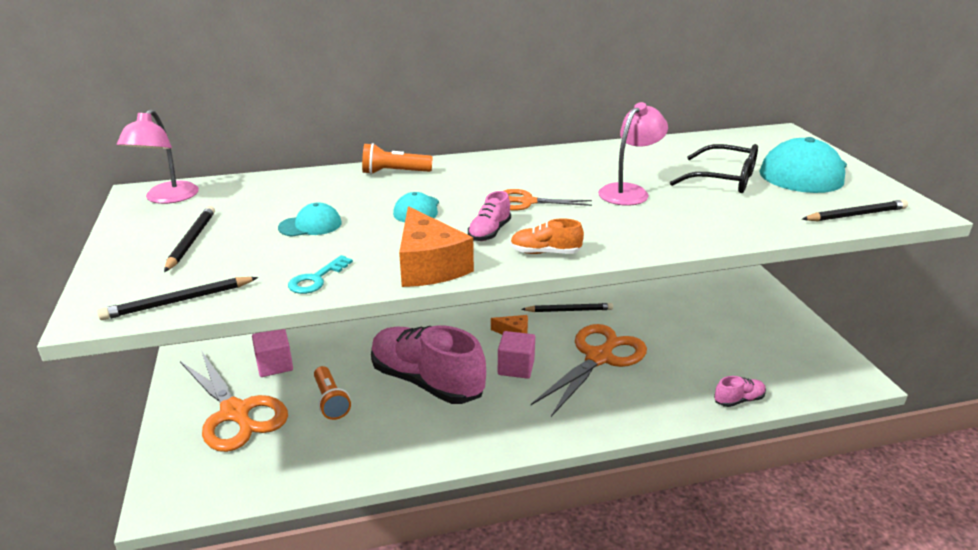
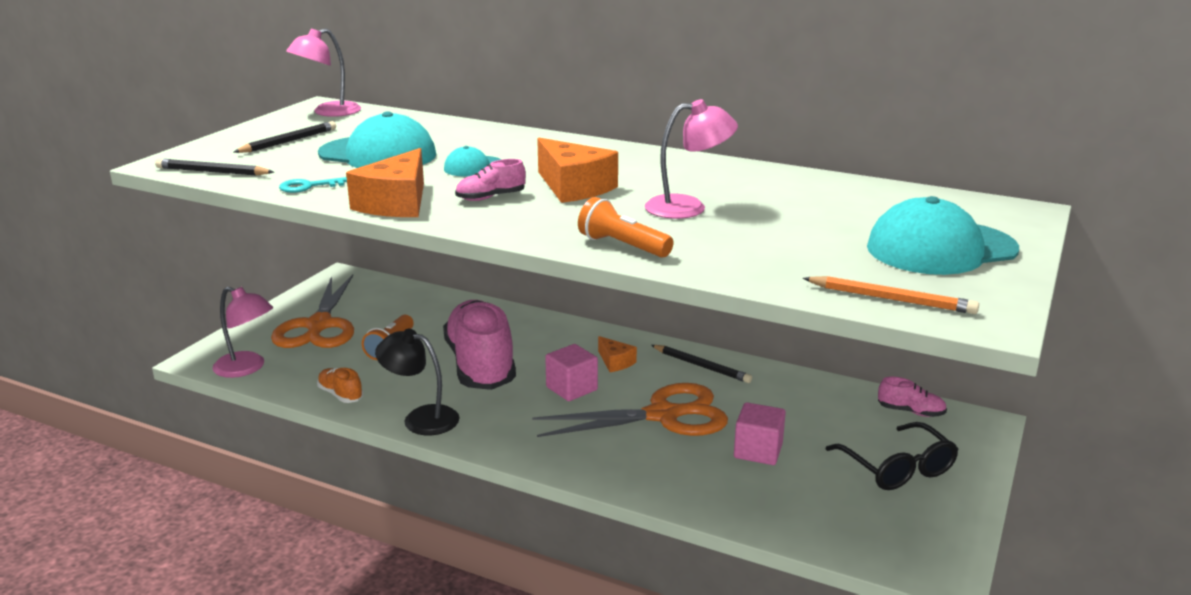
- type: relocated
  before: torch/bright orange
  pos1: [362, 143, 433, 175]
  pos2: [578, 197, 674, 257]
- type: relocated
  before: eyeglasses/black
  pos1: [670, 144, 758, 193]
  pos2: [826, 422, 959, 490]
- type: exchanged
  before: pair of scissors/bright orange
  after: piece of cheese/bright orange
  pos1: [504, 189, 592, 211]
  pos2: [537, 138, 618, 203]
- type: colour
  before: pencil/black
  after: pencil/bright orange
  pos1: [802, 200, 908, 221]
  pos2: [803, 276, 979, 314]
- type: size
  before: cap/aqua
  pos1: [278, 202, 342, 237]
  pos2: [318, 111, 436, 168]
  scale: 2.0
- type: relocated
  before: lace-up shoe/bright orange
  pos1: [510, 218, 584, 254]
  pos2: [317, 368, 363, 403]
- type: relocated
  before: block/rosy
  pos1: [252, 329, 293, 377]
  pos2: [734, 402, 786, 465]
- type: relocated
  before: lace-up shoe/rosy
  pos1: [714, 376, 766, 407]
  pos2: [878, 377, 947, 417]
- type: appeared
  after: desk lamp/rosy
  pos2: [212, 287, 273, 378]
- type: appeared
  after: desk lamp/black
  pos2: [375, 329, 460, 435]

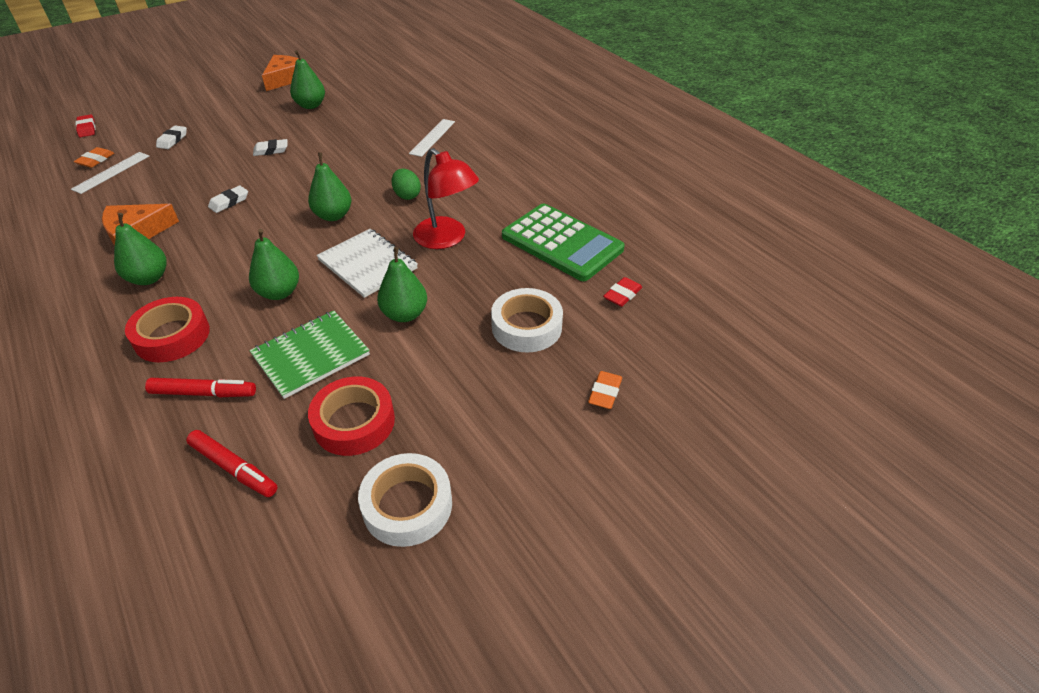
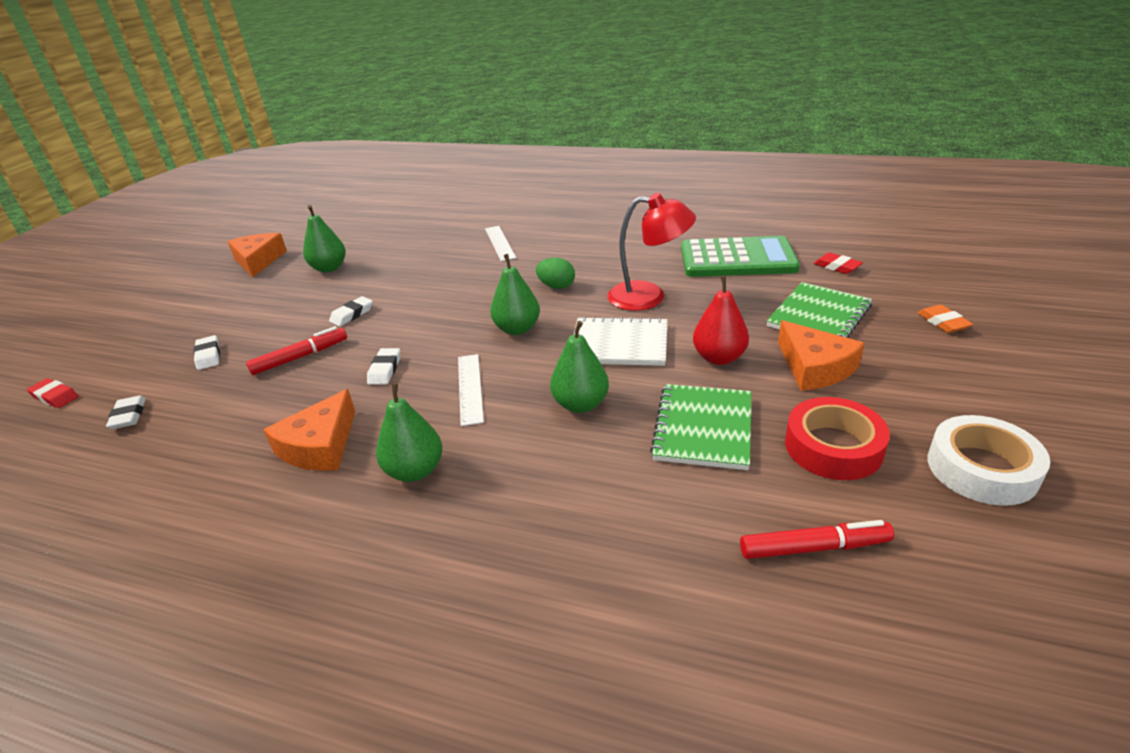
- type: colour
  before: pencil eraser/bright orange
  after: pencil eraser/snow-white
  pos1: [74, 147, 114, 168]
  pos2: [106, 396, 146, 429]
- type: relocated
  before: measuring stick/snow-white
  pos1: [71, 152, 149, 194]
  pos2: [458, 354, 484, 426]
- type: colour
  before: pear/green
  after: pear/red
  pos1: [377, 247, 427, 322]
  pos2: [693, 276, 749, 365]
- type: spun
  before: pencil eraser/red
  pos1: [603, 277, 642, 307]
  pos2: [814, 253, 863, 274]
  turn: -45
- type: exchanged
  before: roll of tape/snow-white
  after: notepad/green
  pos1: [491, 288, 563, 353]
  pos2: [767, 282, 872, 338]
- type: missing
  before: roll of tape/red
  pos1: [125, 297, 210, 362]
- type: relocated
  before: marker/red
  pos1: [145, 378, 256, 397]
  pos2: [246, 326, 347, 375]
- type: appeared
  after: piece of cheese/bright orange
  pos2: [778, 320, 865, 391]

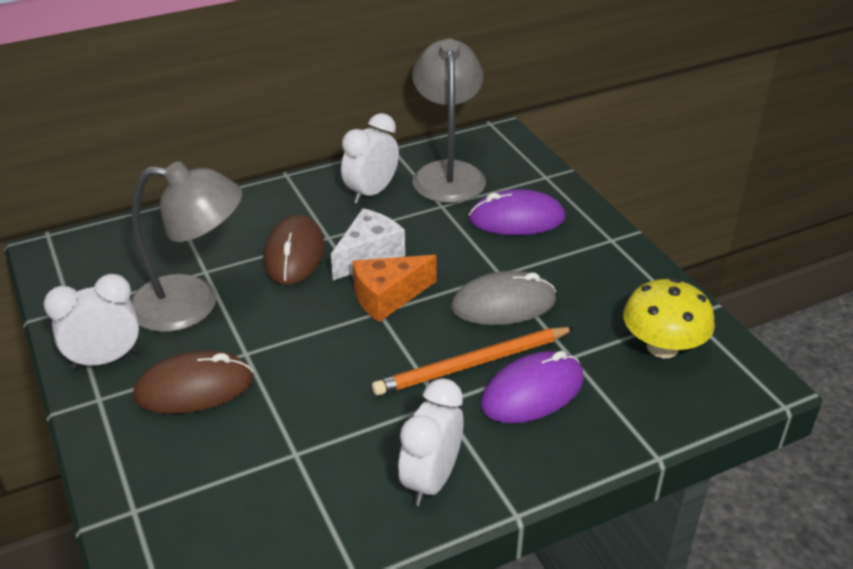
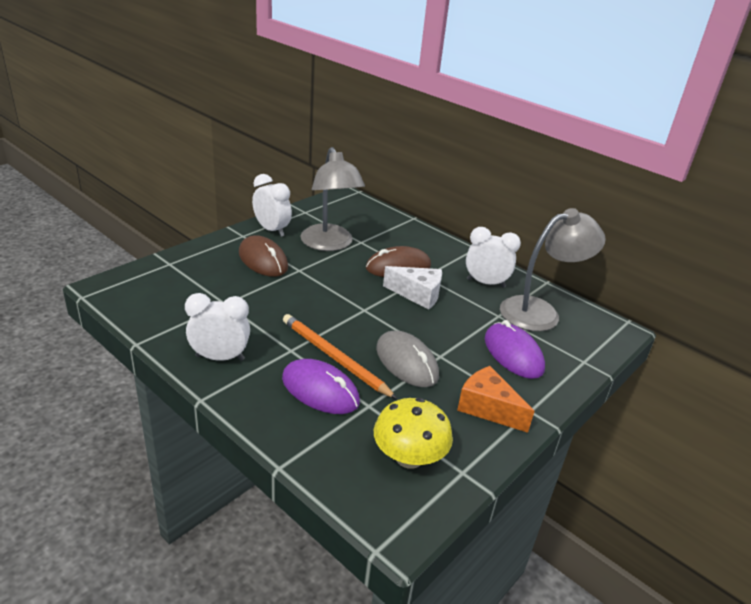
- type: relocated
  before: piece of cheese/bright orange
  pos1: [353, 255, 437, 322]
  pos2: [457, 366, 535, 433]

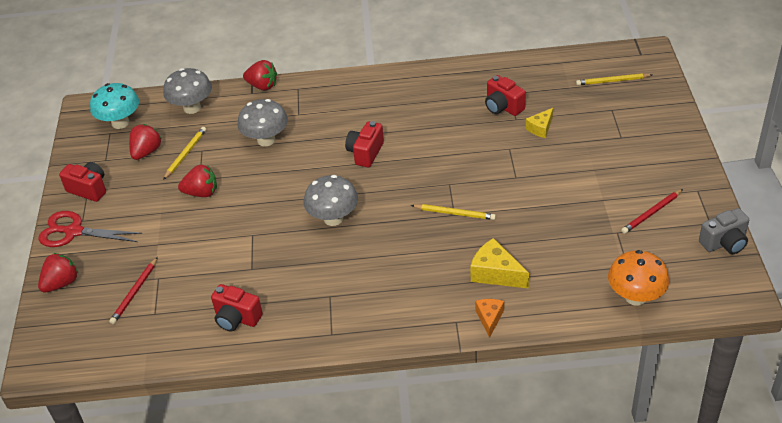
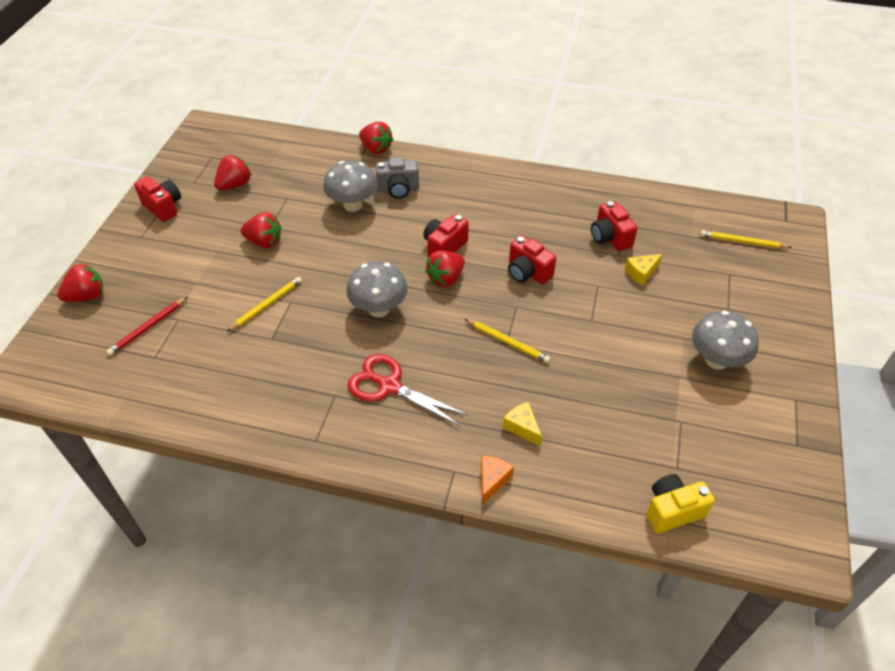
- type: relocated
  before: fungus/ash-grey
  pos1: [163, 68, 212, 114]
  pos2: [692, 310, 759, 370]
- type: missing
  before: fungus/aqua
  pos1: [90, 83, 139, 129]
- type: relocated
  before: pencil/bright yellow
  pos1: [163, 127, 206, 180]
  pos2: [227, 277, 302, 332]
- type: missing
  before: pencil/red
  pos1: [621, 189, 683, 234]
- type: relocated
  before: camera/ash-grey
  pos1: [699, 208, 749, 254]
  pos2: [376, 157, 419, 199]
- type: relocated
  before: pair of scissors/red
  pos1: [38, 211, 142, 247]
  pos2: [347, 354, 468, 426]
- type: size
  before: piece of cheese/bright yellow
  pos1: [470, 238, 529, 289]
  pos2: [503, 402, 542, 446]
  scale: 0.63
- type: exchanged
  before: fungus/bright orange
  after: camera/bright yellow
  pos1: [608, 250, 669, 306]
  pos2: [646, 474, 715, 533]
- type: relocated
  before: camera/red
  pos1: [211, 284, 263, 332]
  pos2: [508, 235, 556, 284]
- type: appeared
  after: toy strawberry/red
  pos2: [425, 250, 465, 287]

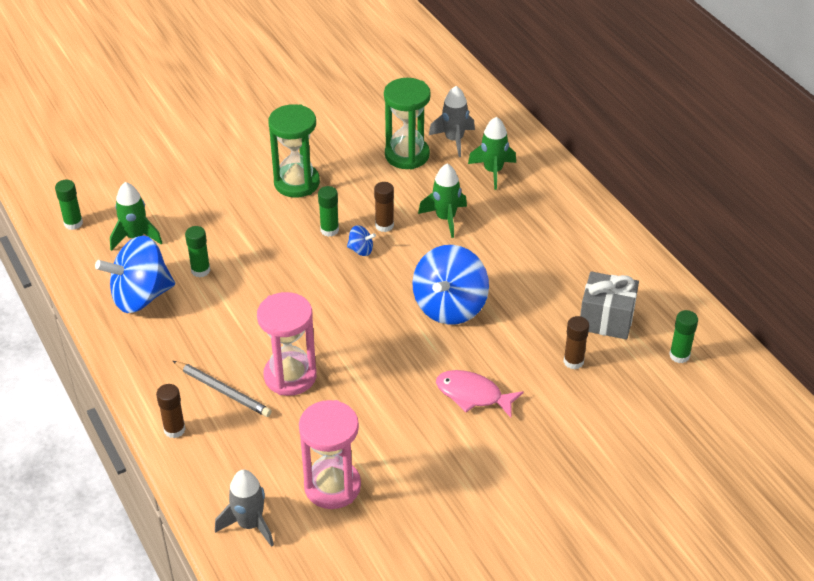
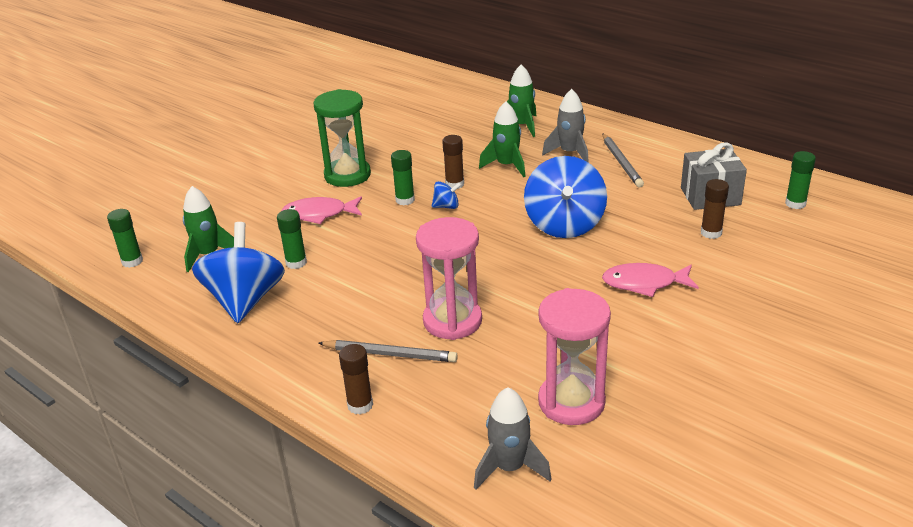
- type: missing
  before: sand timer/green
  pos1: [384, 78, 431, 169]
- type: relocated
  before: rocket/ash-grey
  pos1: [429, 86, 475, 157]
  pos2: [542, 89, 589, 163]
- type: spun
  before: spinning top/cobalt
  pos1: [95, 235, 175, 313]
  pos2: [192, 222, 285, 323]
  turn: 135
- type: appeared
  after: pencil/ash-grey
  pos2: [603, 134, 644, 187]
- type: appeared
  after: fish/rosy
  pos2: [282, 197, 362, 224]

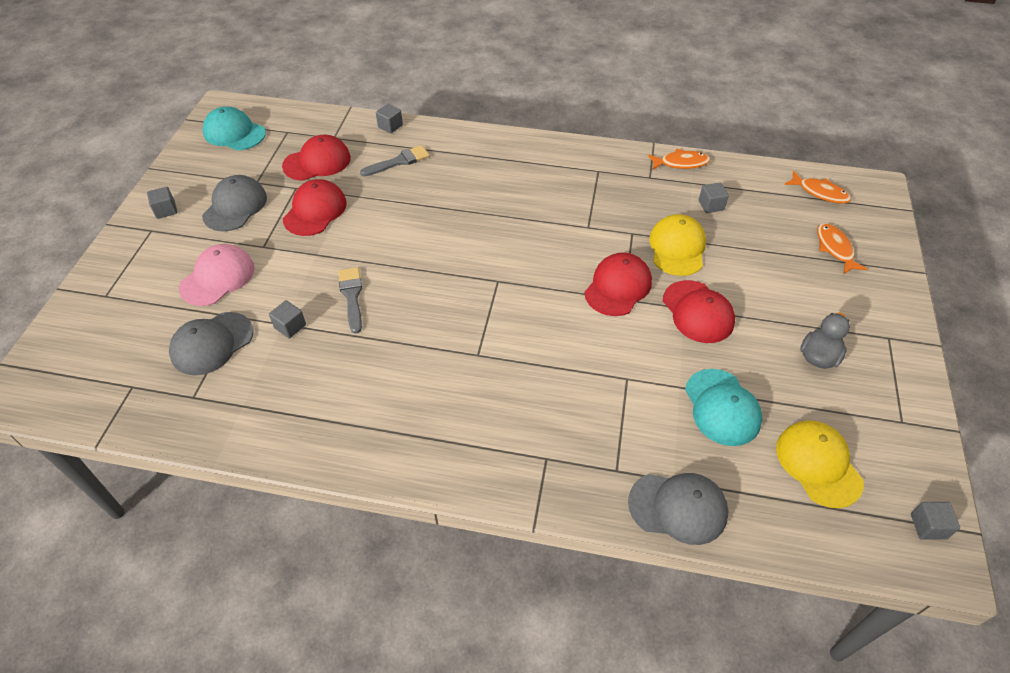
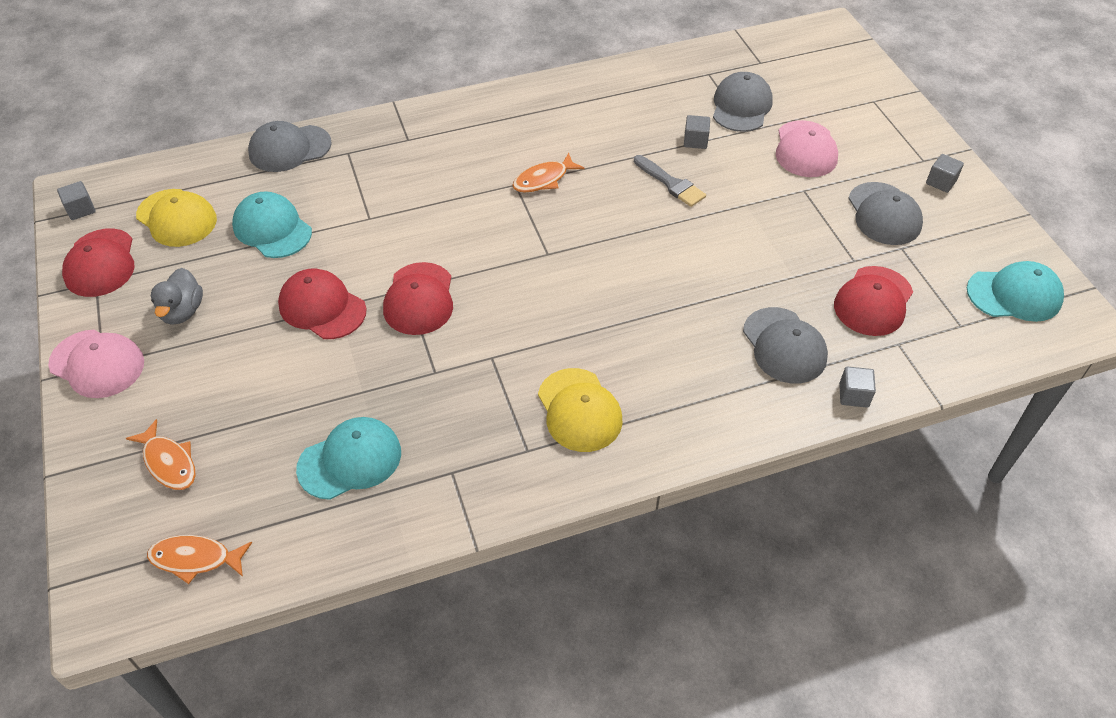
- type: exchanged
  before: brush/ash-grey
  after: cap/ash-grey
  pos1: [360, 145, 430, 176]
  pos2: [743, 307, 828, 383]
- type: relocated
  before: fish/bright orange
  pos1: [648, 149, 710, 170]
  pos2: [512, 153, 585, 192]
- type: relocated
  before: cap/red
  pos1: [283, 179, 347, 236]
  pos2: [62, 228, 135, 297]
- type: exchanged
  before: block/ash-grey
  after: cap/aqua
  pos1: [699, 183, 729, 213]
  pos2: [296, 417, 401, 500]
- type: relocated
  before: cap/bright yellow
  pos1: [649, 214, 706, 276]
  pos2: [538, 368, 623, 452]
- type: appeared
  after: cap/rosy
  pos2: [48, 330, 144, 398]

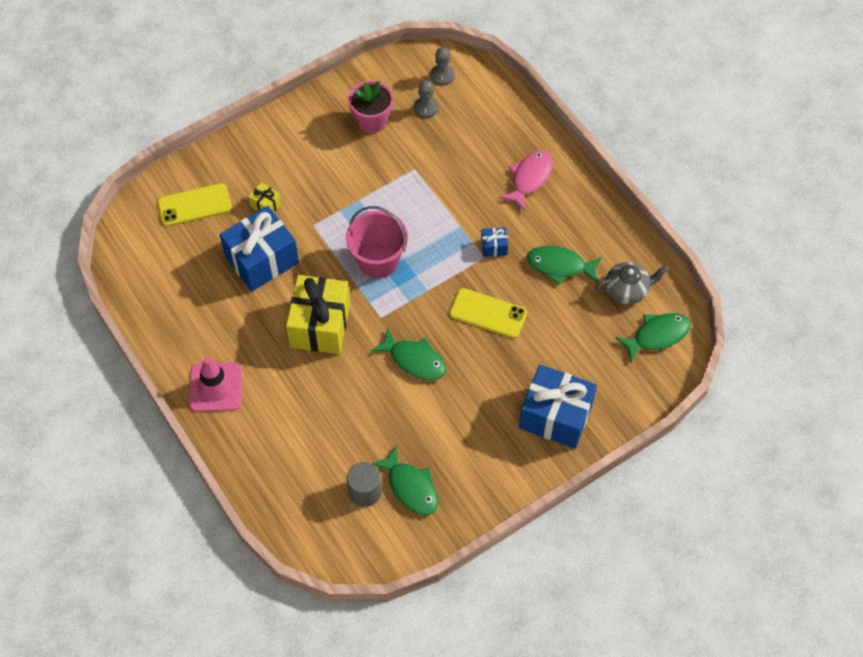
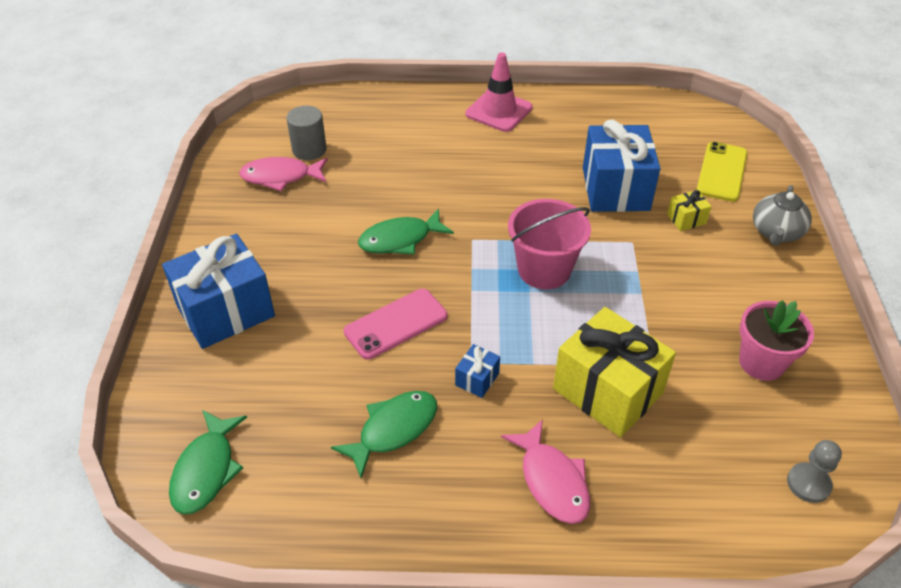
- type: missing
  before: game pawn/ash-grey
  pos1: [414, 80, 438, 118]
- type: relocated
  before: china teapot/ash-grey
  pos1: [595, 262, 668, 305]
  pos2: [753, 185, 812, 246]
- type: relocated
  before: present/bright yellow
  pos1: [286, 275, 350, 354]
  pos2: [553, 307, 676, 437]
- type: colour
  before: smartphone/bright yellow
  after: smartphone/rosy
  pos1: [449, 288, 527, 338]
  pos2: [344, 289, 447, 359]
- type: colour
  before: fish/green
  after: fish/rosy
  pos1: [371, 446, 438, 515]
  pos2: [239, 157, 328, 191]

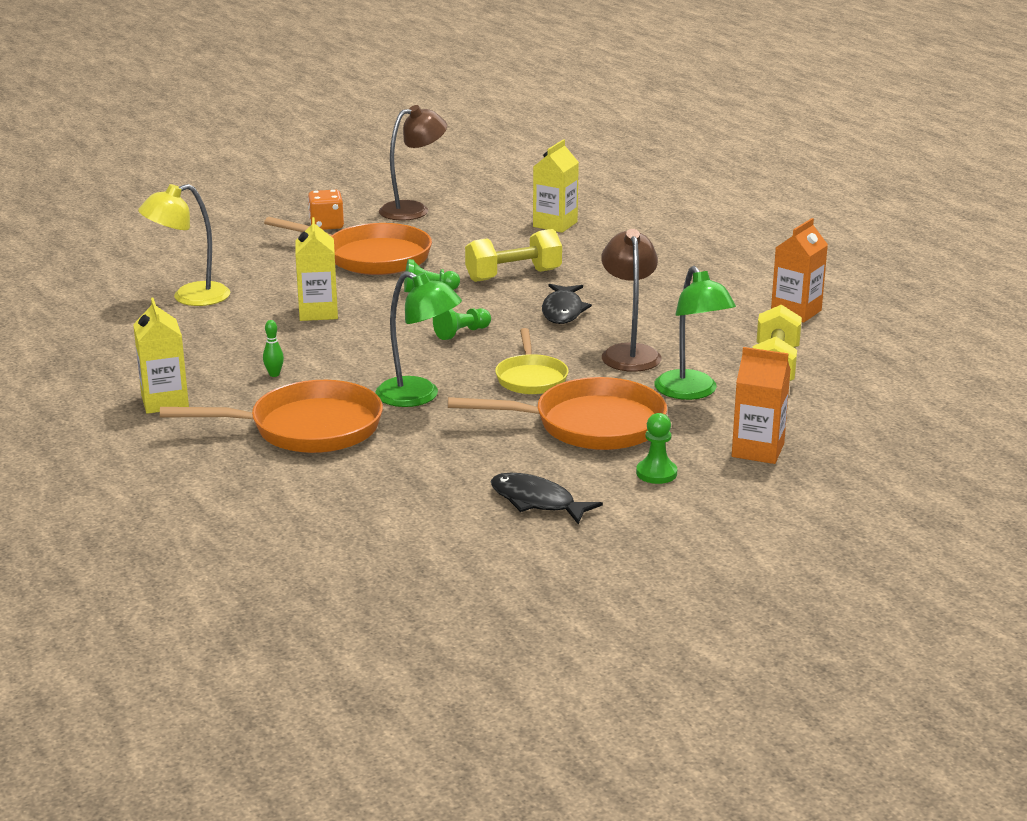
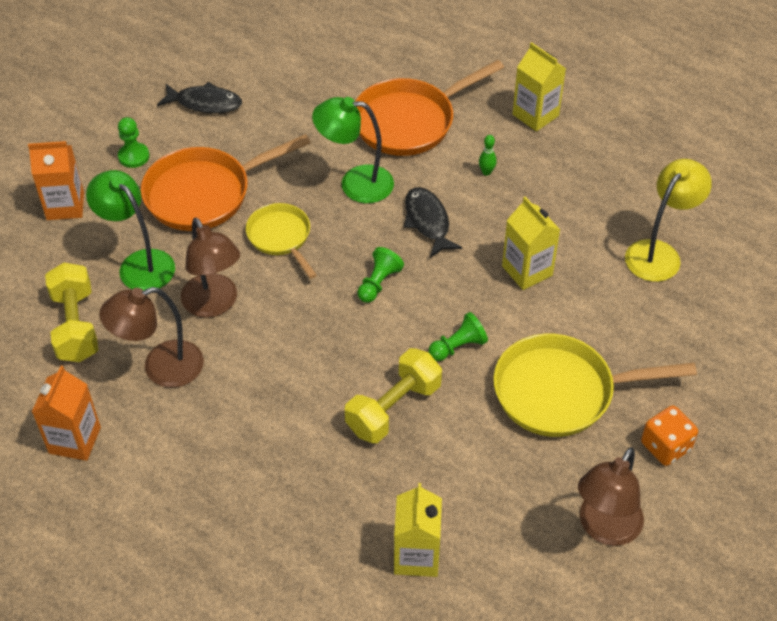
- type: colour
  before: frying pan/bright orange
  after: frying pan/bright yellow
  pos1: [264, 217, 432, 275]
  pos2: [493, 334, 697, 437]
- type: relocated
  before: fish/black
  pos1: [542, 284, 592, 324]
  pos2: [404, 187, 462, 258]
- type: appeared
  after: desk lamp/brown
  pos2: [99, 287, 204, 388]

